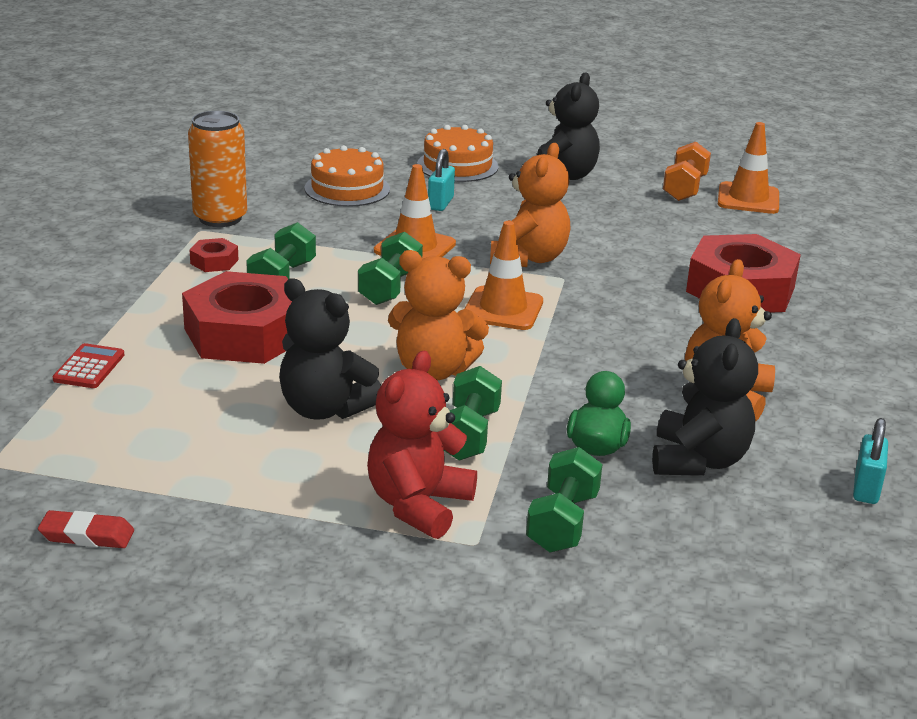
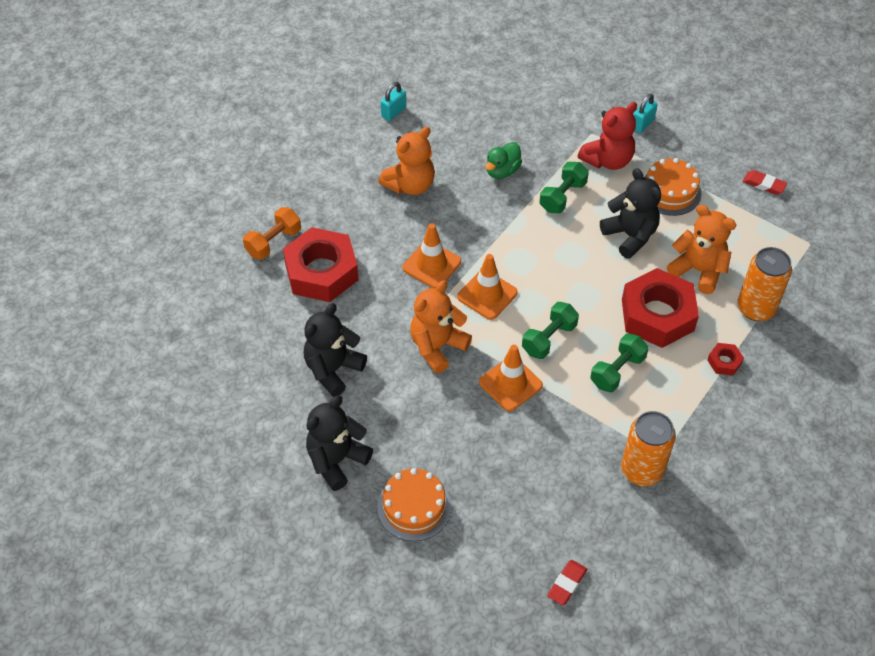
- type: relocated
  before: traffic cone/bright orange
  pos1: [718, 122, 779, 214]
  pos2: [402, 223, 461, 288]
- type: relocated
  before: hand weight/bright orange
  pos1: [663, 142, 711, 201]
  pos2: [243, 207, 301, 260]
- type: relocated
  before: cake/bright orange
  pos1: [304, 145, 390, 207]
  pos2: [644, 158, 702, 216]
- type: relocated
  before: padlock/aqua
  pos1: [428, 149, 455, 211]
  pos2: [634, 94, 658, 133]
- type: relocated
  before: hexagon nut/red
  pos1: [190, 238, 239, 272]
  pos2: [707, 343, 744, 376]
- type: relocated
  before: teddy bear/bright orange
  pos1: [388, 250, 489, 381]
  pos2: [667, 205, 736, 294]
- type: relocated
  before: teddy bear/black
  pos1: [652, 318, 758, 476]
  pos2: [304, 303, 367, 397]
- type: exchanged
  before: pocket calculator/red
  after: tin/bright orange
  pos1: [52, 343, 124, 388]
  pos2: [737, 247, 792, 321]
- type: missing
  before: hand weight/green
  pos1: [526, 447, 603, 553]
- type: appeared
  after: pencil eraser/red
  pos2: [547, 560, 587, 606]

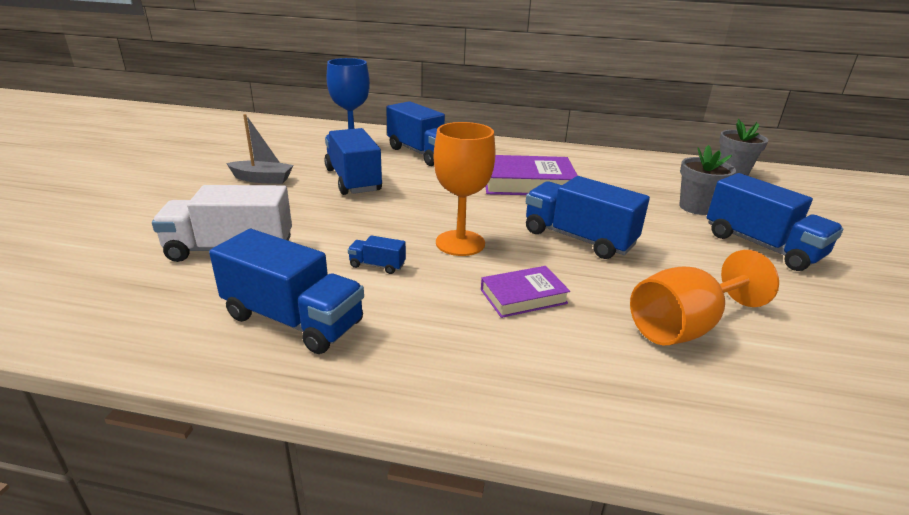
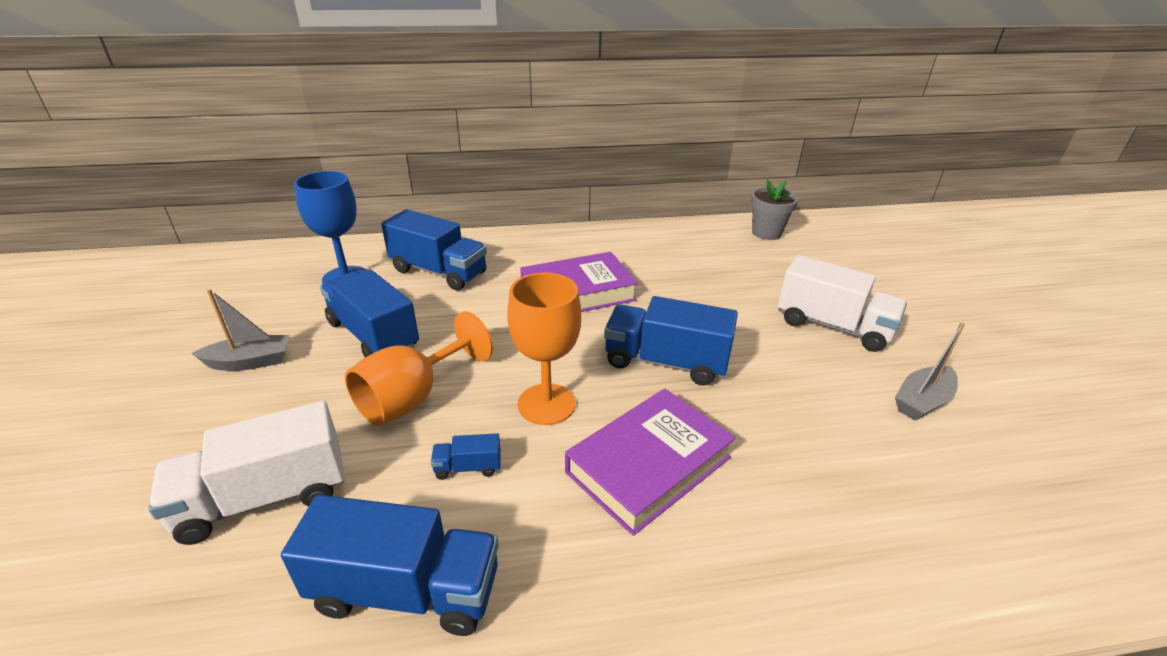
- type: missing
  before: plant pot/ash-grey
  pos1: [679, 145, 736, 215]
- type: colour
  before: lorry/cobalt
  after: lorry/snow-white
  pos1: [707, 173, 843, 271]
  pos2: [777, 255, 907, 352]
- type: relocated
  before: wine glass/bright orange
  pos1: [630, 250, 779, 345]
  pos2: [345, 311, 493, 426]
- type: size
  before: book/purple
  pos1: [481, 266, 570, 318]
  pos2: [565, 389, 736, 536]
  scale: 1.72
- type: appeared
  after: toy boat/ash-grey
  pos2: [895, 323, 965, 421]

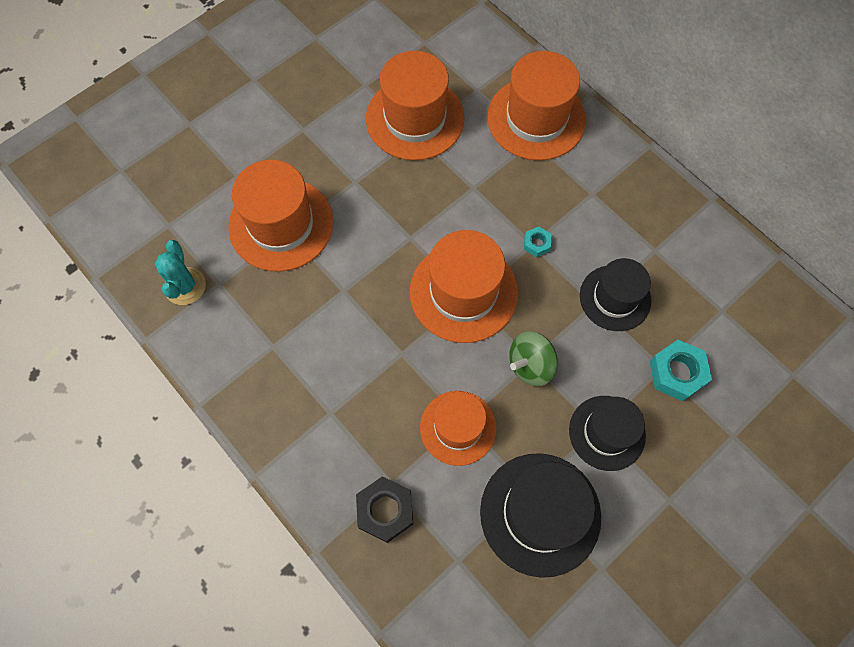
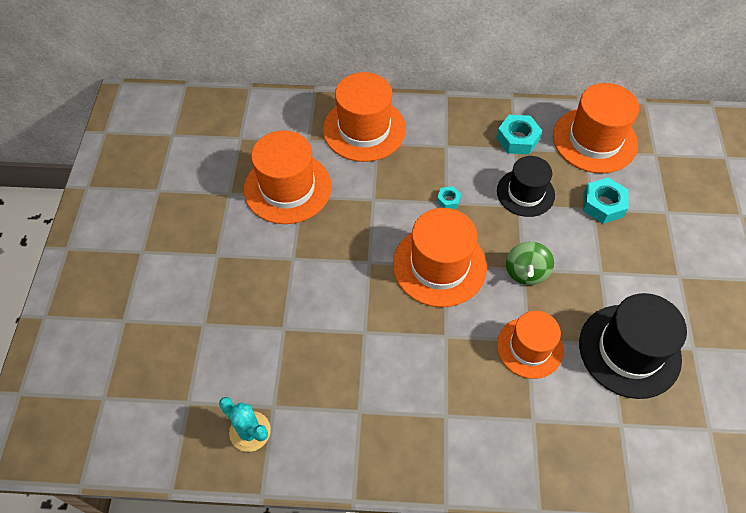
- type: relocated
  before: top hat/bright orange
  pos1: [228, 160, 334, 272]
  pos2: [553, 83, 639, 173]
- type: missing
  before: top hat/black
  pos1: [569, 396, 646, 471]
- type: missing
  before: hexagon nut/black
  pos1: [356, 476, 413, 543]
- type: appeared
  after: hexagon nut/aqua
  pos2: [496, 115, 542, 154]

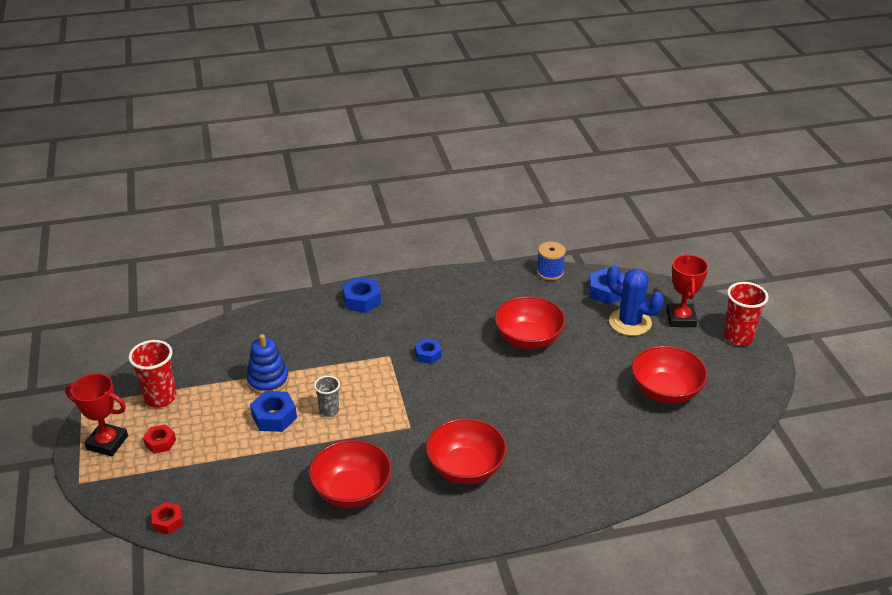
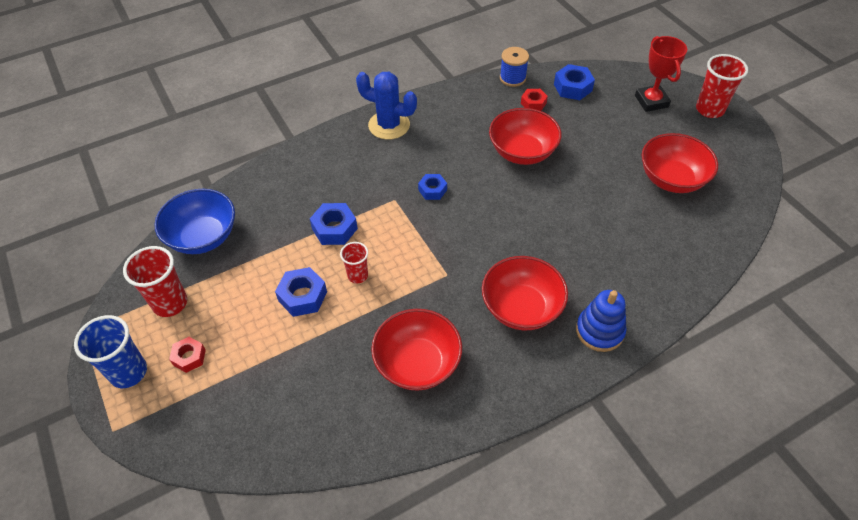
- type: relocated
  before: prickly plant/cobalt
  pos1: [607, 265, 664, 336]
  pos2: [356, 72, 417, 140]
- type: relocated
  before: hexagon nut/cobalt
  pos1: [342, 277, 381, 313]
  pos2: [310, 203, 358, 245]
- type: relocated
  before: ring stacker/cobalt
  pos1: [246, 334, 289, 394]
  pos2: [576, 290, 626, 352]
- type: exchanged
  before: prize cup/red
  after: beaker/cobalt
  pos1: [65, 373, 128, 456]
  pos2: [74, 315, 147, 388]
- type: colour
  before: beaker/ash-grey
  after: beaker/red
  pos1: [314, 376, 340, 417]
  pos2: [340, 242, 368, 283]
- type: relocated
  before: hexagon nut/red
  pos1: [151, 502, 183, 535]
  pos2: [521, 89, 548, 111]
- type: appeared
  after: deep dish/cobalt
  pos2: [154, 189, 235, 254]

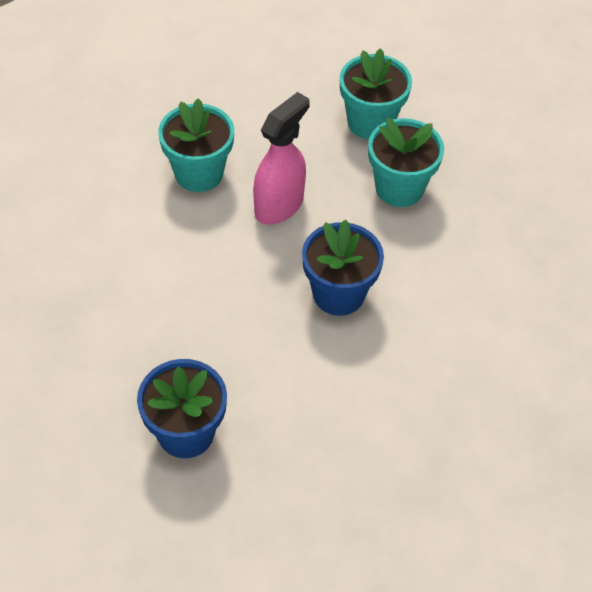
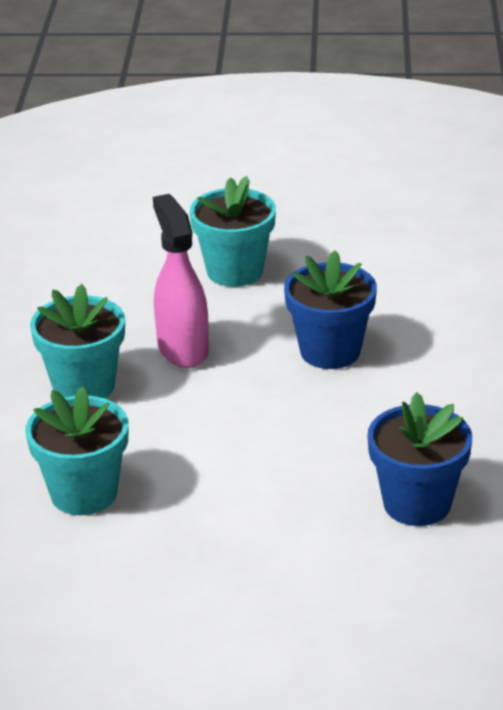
- type: relocated
  before: plant pot/aqua
  pos1: [340, 48, 412, 140]
  pos2: [25, 386, 128, 515]

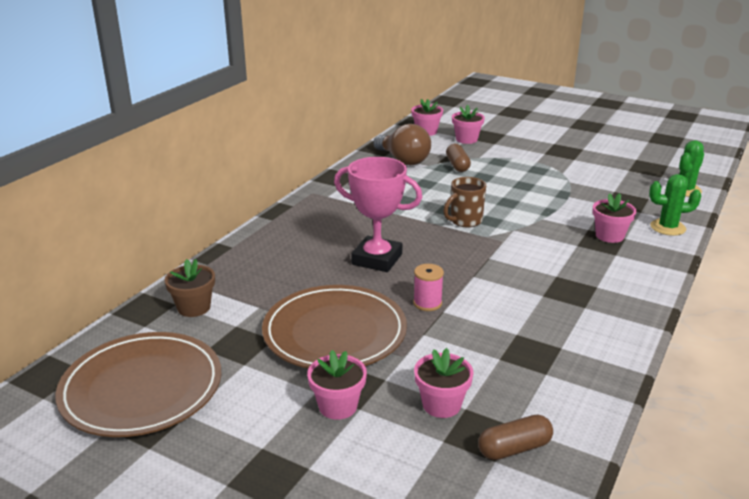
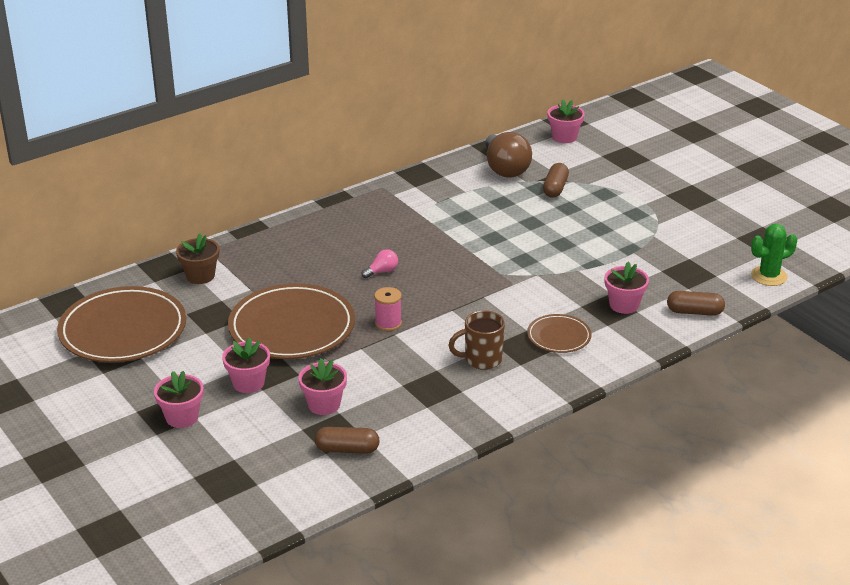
- type: relocated
  before: plant pot/rosy
  pos1: [452, 105, 485, 144]
  pos2: [154, 371, 204, 428]
- type: exchanged
  before: prize cup/rosy
  after: light bulb/rosy
  pos1: [334, 157, 422, 272]
  pos2: [361, 249, 398, 278]
- type: exchanged
  before: prickly plant/green
  after: capsule/brown
  pos1: [649, 174, 701, 236]
  pos2: [667, 291, 725, 316]
- type: relocated
  before: tea mug/brown
  pos1: [443, 177, 486, 227]
  pos2: [449, 310, 505, 370]
- type: appeared
  after: plate/brown
  pos2: [527, 314, 592, 353]

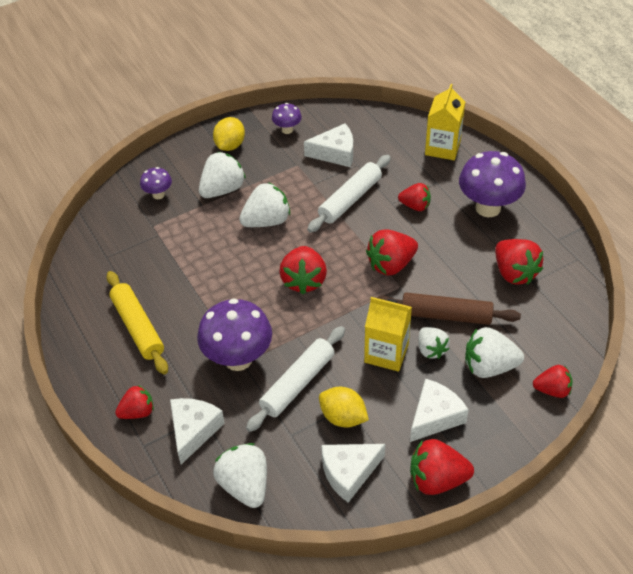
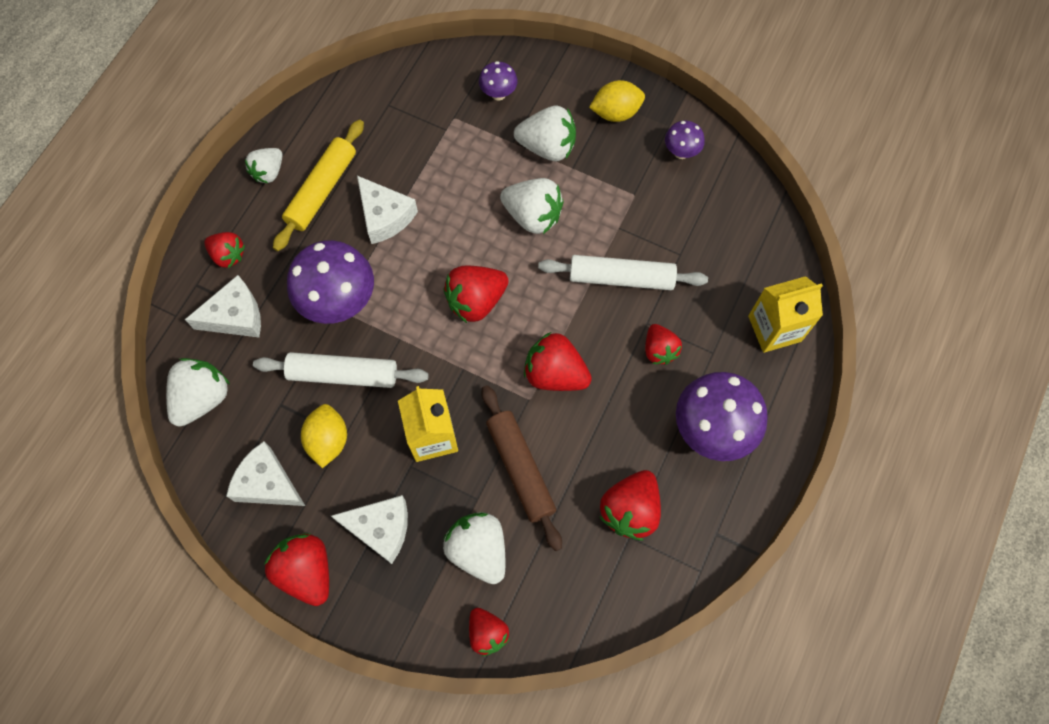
- type: relocated
  before: piece of cheese/snow-white
  pos1: [304, 123, 353, 167]
  pos2: [357, 176, 418, 244]
- type: relocated
  before: toy strawberry/snow-white
  pos1: [418, 327, 450, 359]
  pos2: [245, 148, 282, 183]

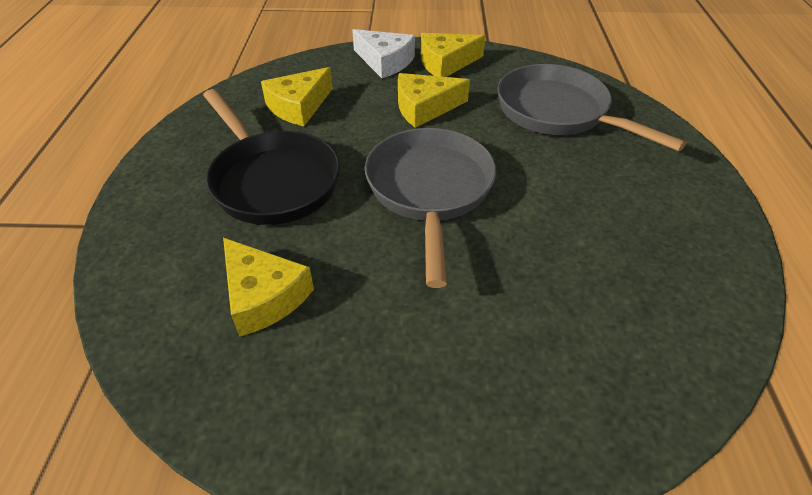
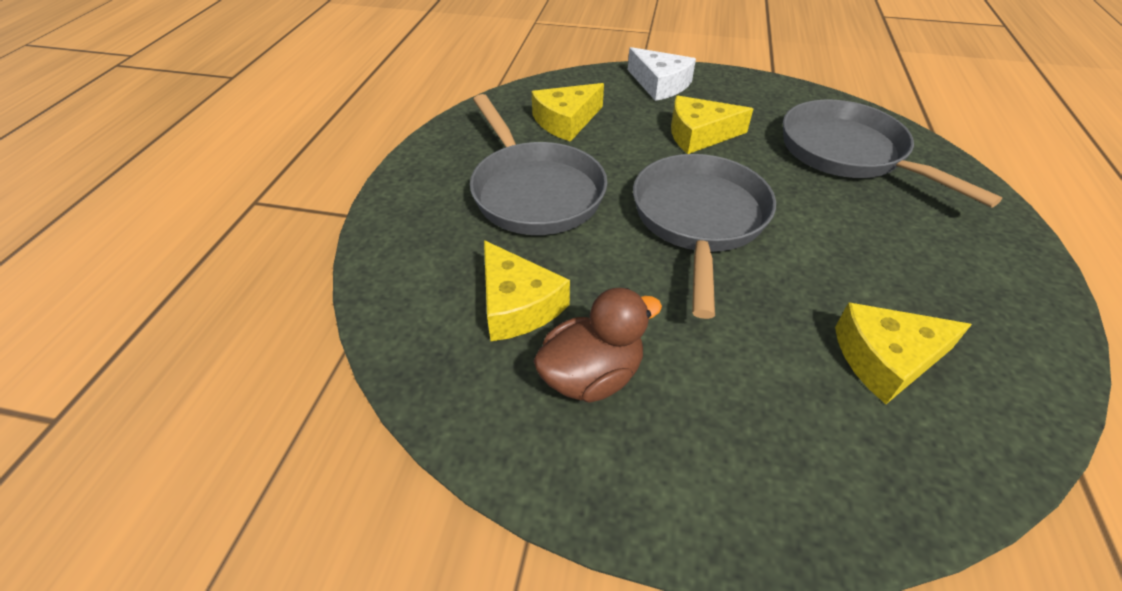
- type: relocated
  before: piece of cheese/bright yellow
  pos1: [421, 33, 486, 77]
  pos2: [835, 302, 972, 404]
- type: colour
  before: frying pan/black
  after: frying pan/ash-grey
  pos1: [203, 89, 340, 225]
  pos2: [470, 94, 608, 235]
- type: appeared
  after: duck/brown
  pos2: [533, 288, 662, 403]

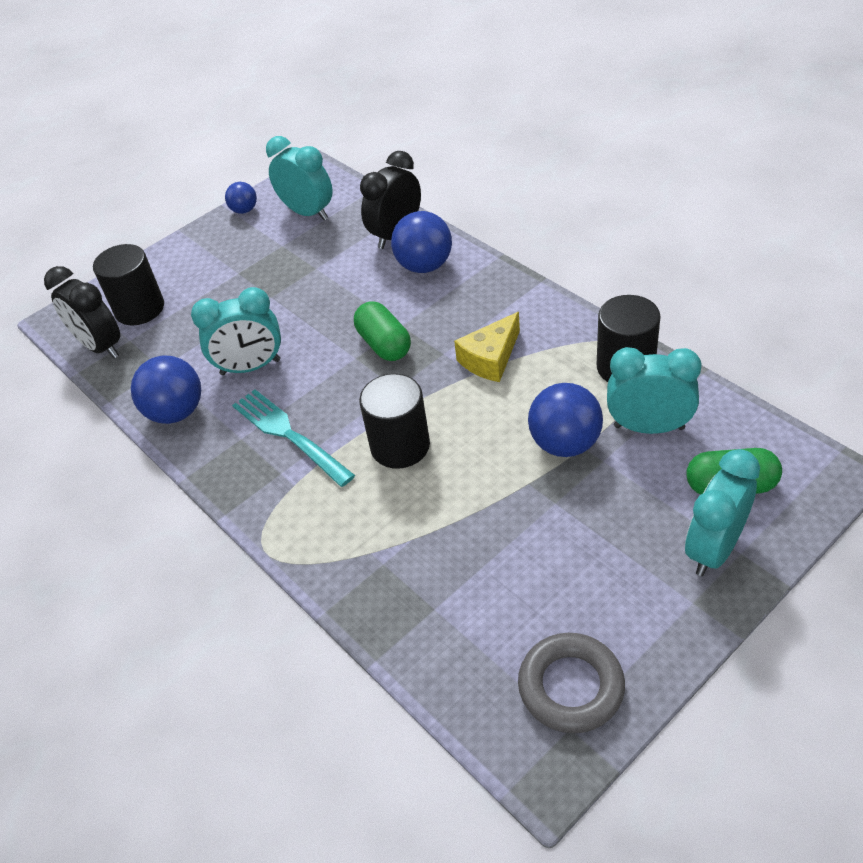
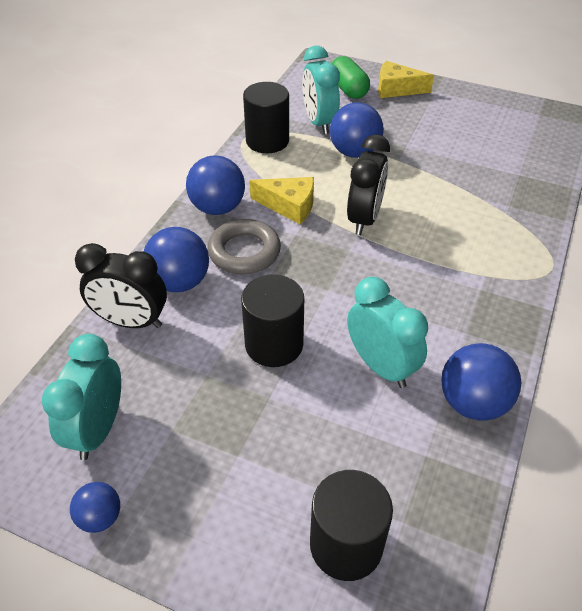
- type: relocated
  before: clock/black
  pos1: [44, 266, 120, 358]
  pos2: [347, 134, 390, 235]
- type: missing
  before: capsule/green
  pos1: [354, 301, 411, 361]
- type: relocated
  before: cylinder shape/black
  pos1: [359, 374, 430, 469]
  pos2: [241, 274, 304, 367]
- type: missing
  before: fork/aqua
  pos1: [232, 389, 355, 487]
- type: exchanged
  before: clock/aqua
  after: piece of cheese/bright yellow
  pos1: [685, 449, 760, 576]
  pos2: [378, 61, 434, 98]
- type: relocated
  before: torus/ash-grey
  pos1: [518, 633, 625, 733]
  pos2: [207, 219, 281, 274]
- type: appeared
  after: ball/cobalt
  pos2: [186, 155, 245, 215]

